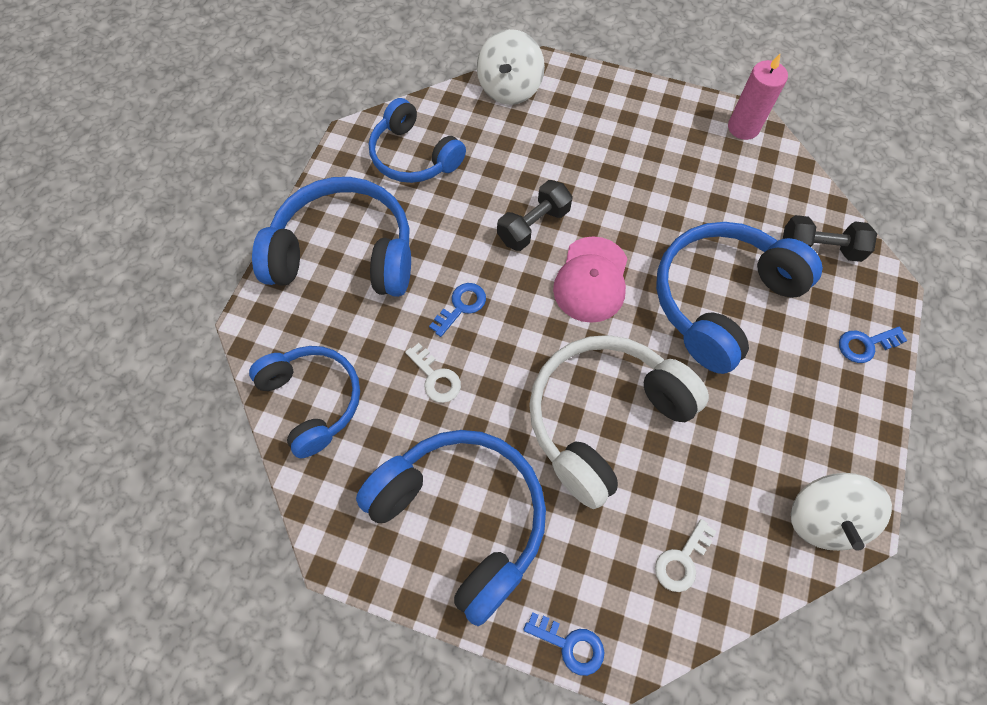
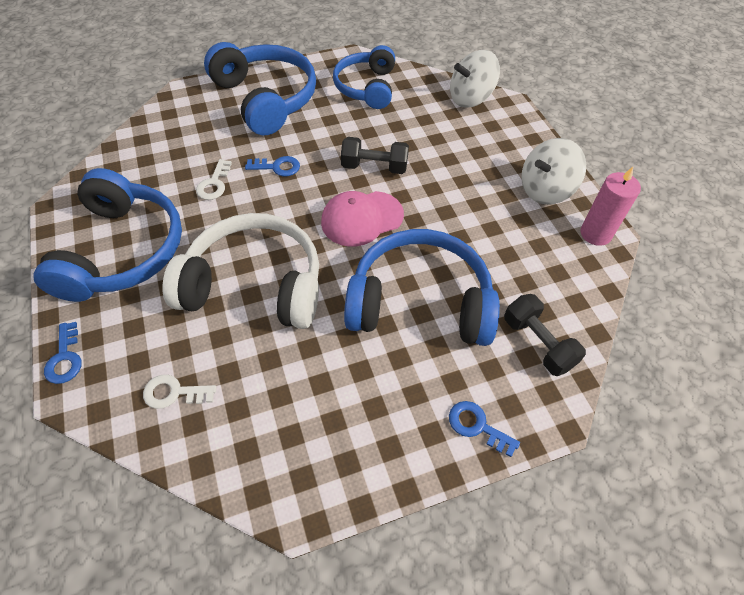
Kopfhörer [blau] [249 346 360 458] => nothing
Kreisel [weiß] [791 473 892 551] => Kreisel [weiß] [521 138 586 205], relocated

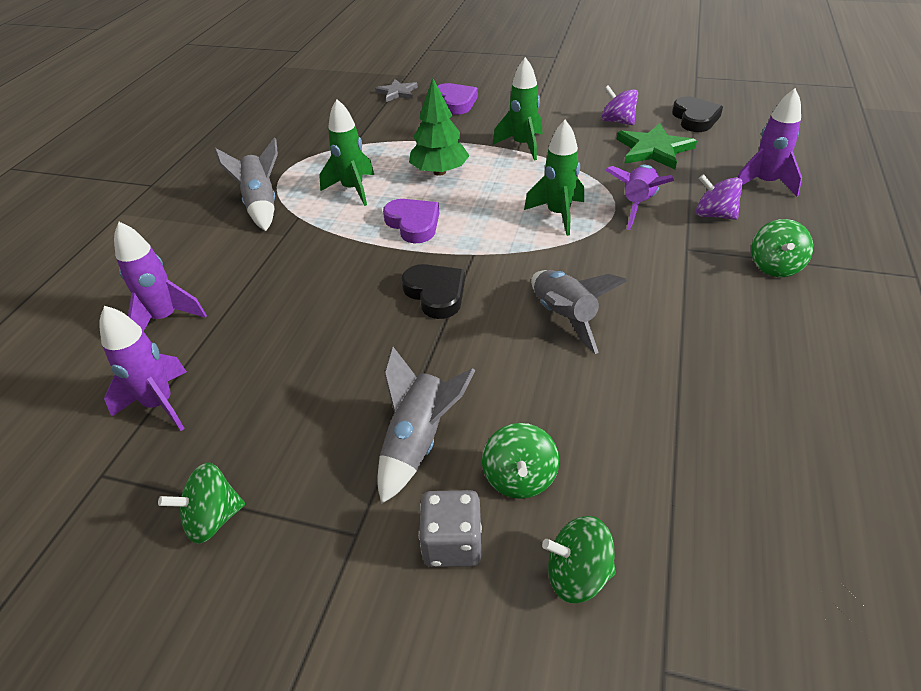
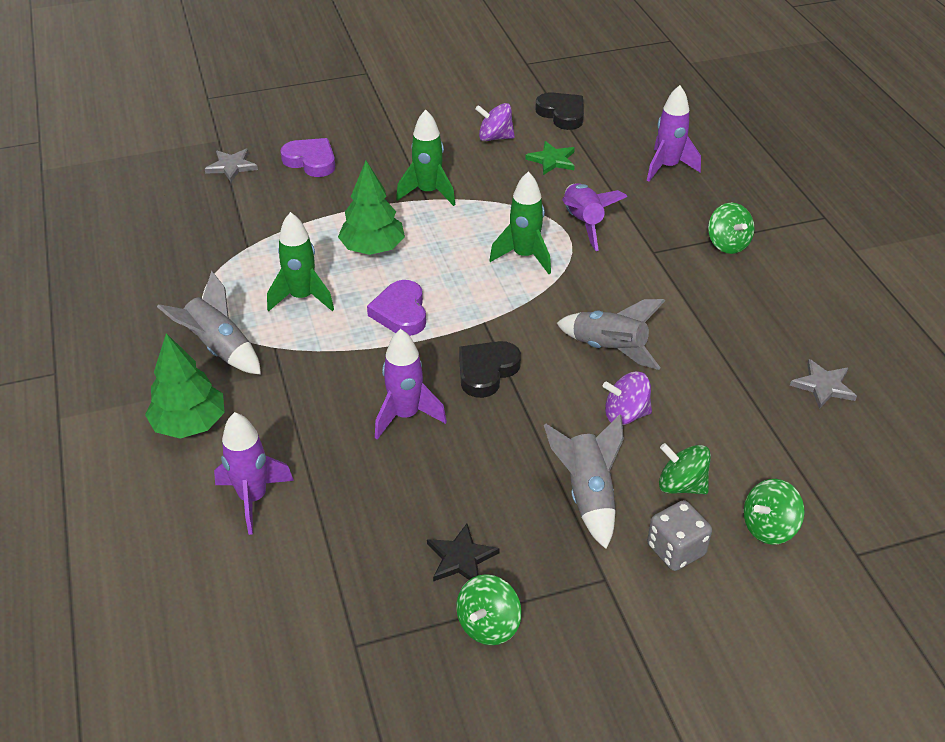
nothing => Baum [grün] [145 333 225 438]
nothing => Stern [schwarz] [427 524 500 582]
nothing => Stern [grau] [790 359 857 409]
Rakete [lila] [99 306 187 431] => Rakete [lila] [375 329 447 440], relocated
Kreisel [lila] [696 174 743 220] => Kreisel [lila] [603 371 652 425], relocated
Herz [lila] [383 199 439 243] => Herz [lila] [367 280 426 336], 120 degrees counterclockwise
Herz [schwarz] [402 264 465 319] => Herz [schwarz] [459 341 521 398], 75 degrees counterclockwise
Kreisel [grün] [482 423 559 499] => Kreisel [grün] [659 443 711 494], 150 degrees clockwise
Stern [grün] [617 123 697 169] => Stern [grün] [525 141 575 175], x0.64

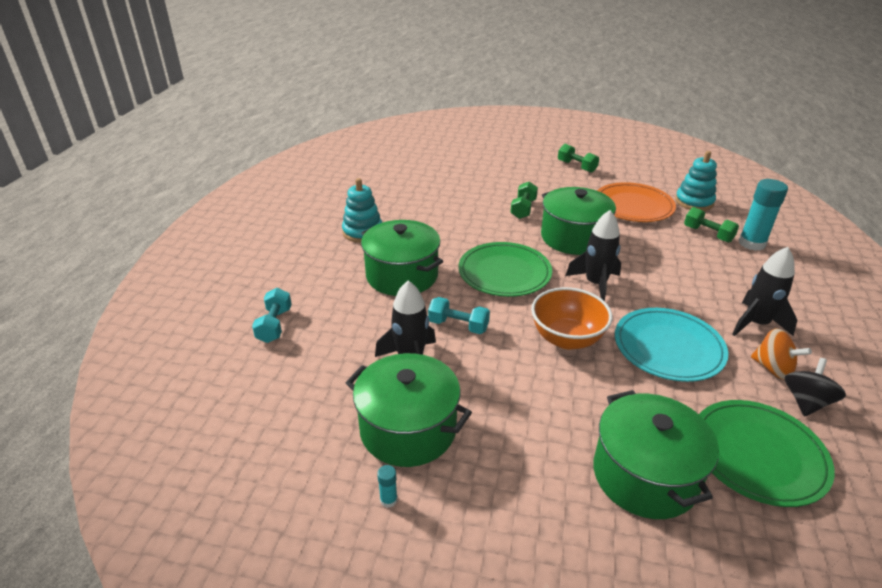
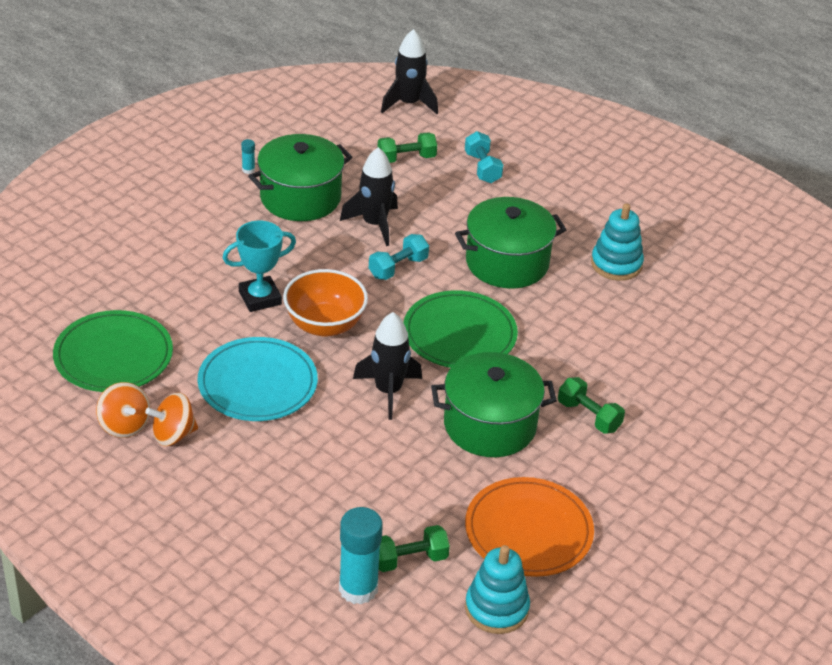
Kochtopf [grün] [593 390 719 519] => nothing
nothing => Pokal [türkis] [223 221 296 312]
Hantel [grün] [558 144 599 173] => Hantel [grün] [377 132 437 163], relocated
Rakete [schwarz] [732 247 797 336] => Rakete [schwarz] [381 29 438 114], relocated
Kreisel [schwarz] [785 358 846 417] => Kreisel [orange] [96 382 150 438]
Hantel [türkis] [252 288 292 343] => Hantel [türkis] [465 131 503 183], 45 degrees clockwise

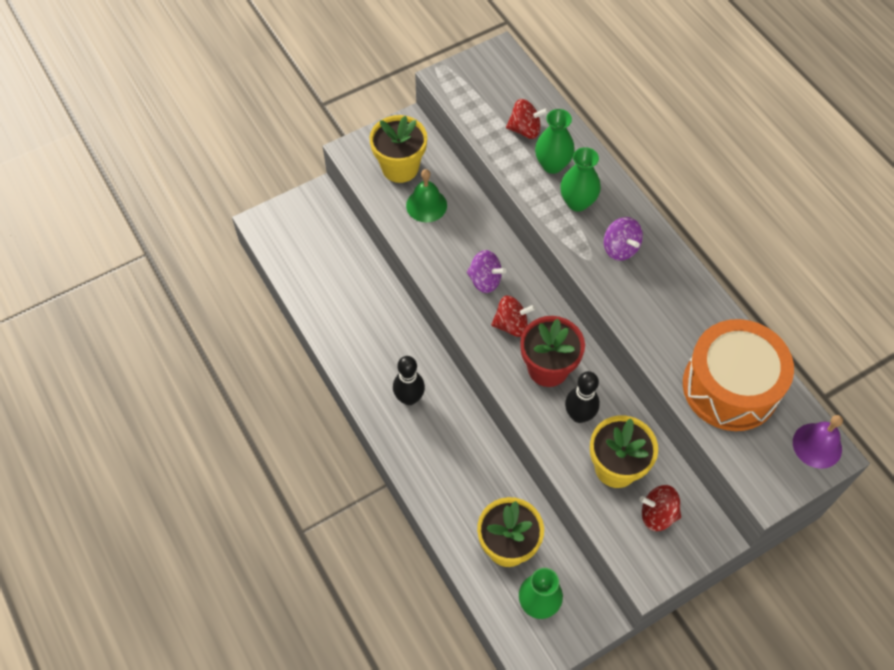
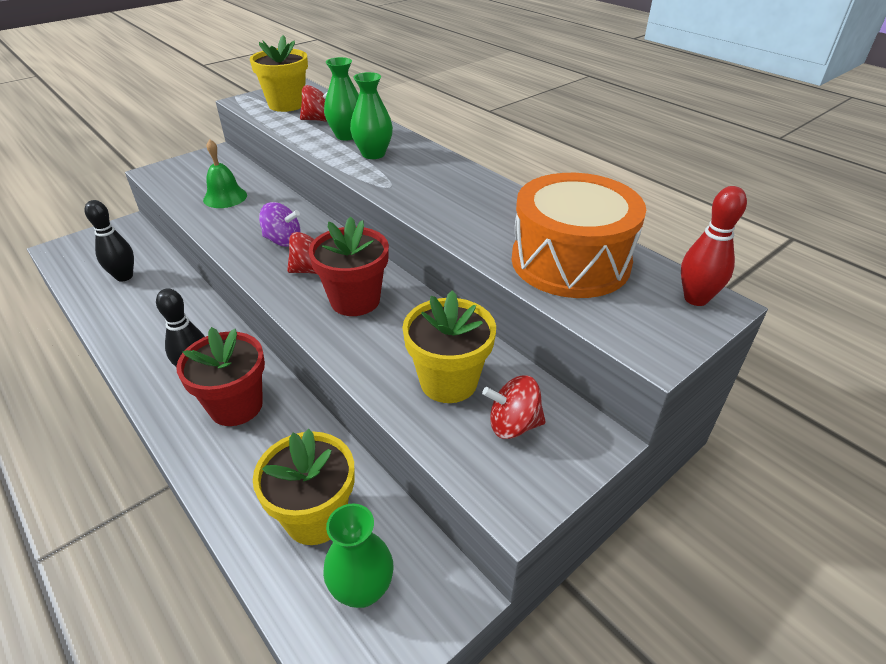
Kreisel [lila] [604 217 643 261] => nothing
nothing => Blumentopf [rot] [176 327 265 426]
Blumentopf [gelb] [369 115 427 183] => Blumentopf [gelb] [250 35 308 112], relocated
Bowlingkegel [schwarz] [565 371 600 423] => Bowlingkegel [schwarz] [85 200 134 282], relocated
Glocke [lila] [793 415 843 469] => Bowlingkegel [rot] [681 186 747 306]

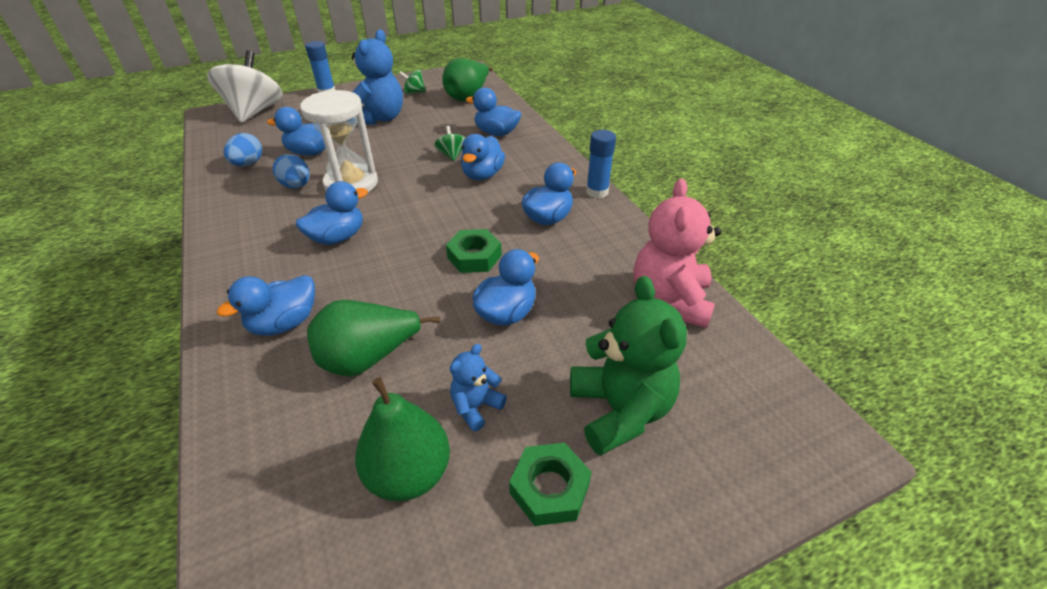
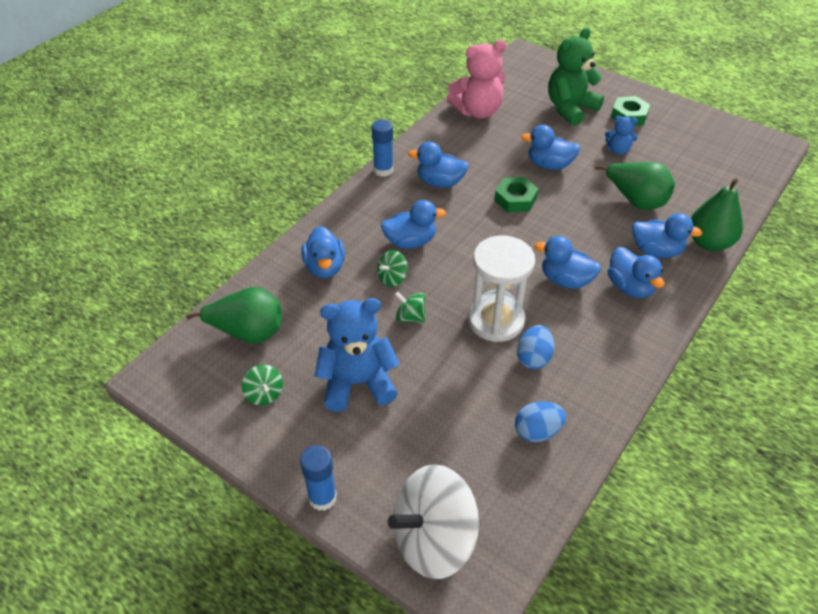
nothing => Kreisel [grün] [395 292 425 323]
Ente [blau] [267 107 325 156] => Ente [blau] [608 247 664 298], relocated
Birne [grün] [355 377 450 501] => Birne [grün] [691 178 743 251], relocated

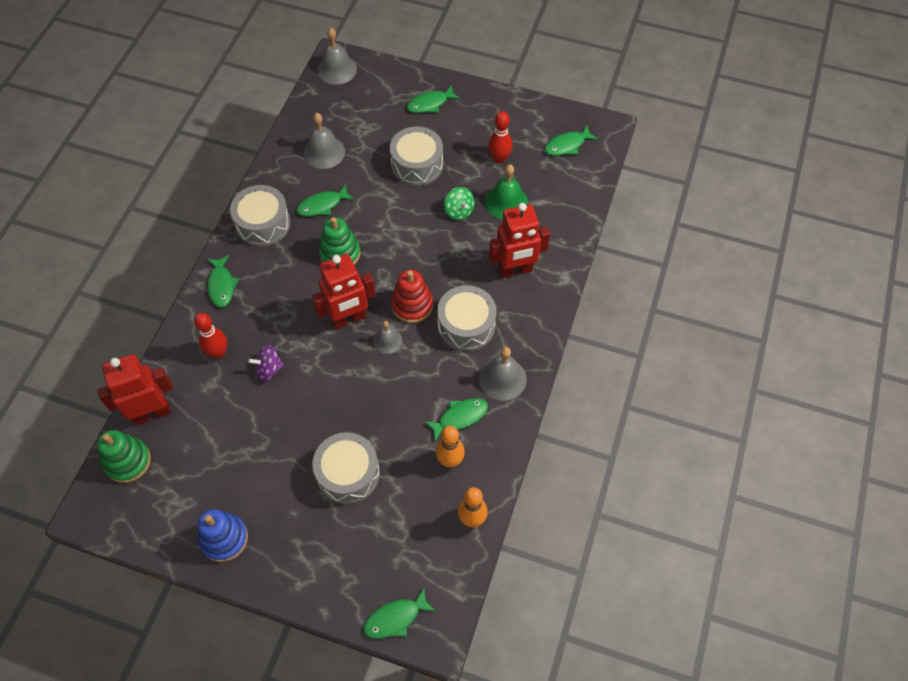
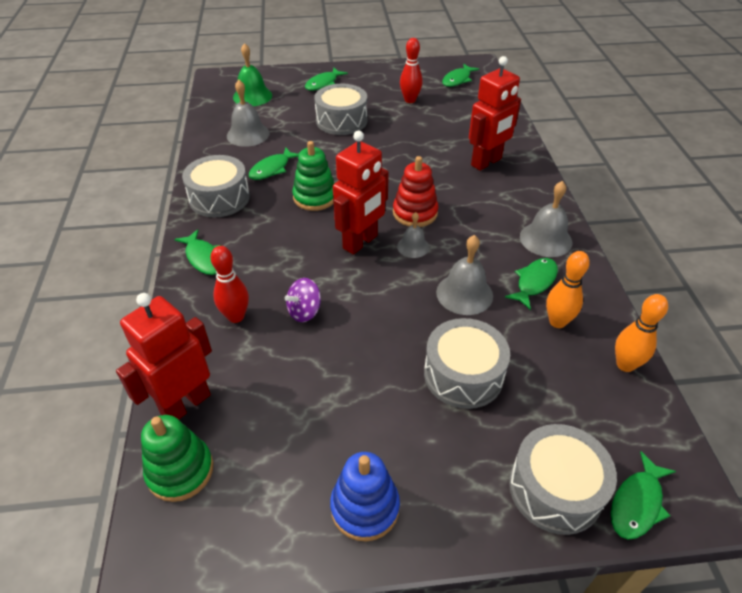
Kreisel [grün] [444 187 475 220] => nothing
Glocke [grau] [317 28 357 85] => Glocke [grau] [436 235 493 315], relocated
Trommel [grau] [437 285 497 351] => Trommel [grau] [509 424 617 535], relocated
Glocke [grün] [485 164 528 220] => Glocke [grün] [233 43 272 106], relocated

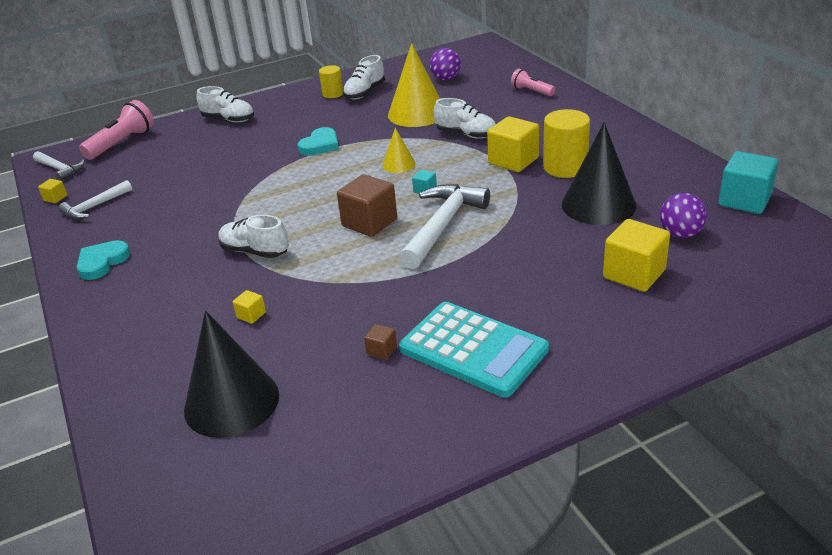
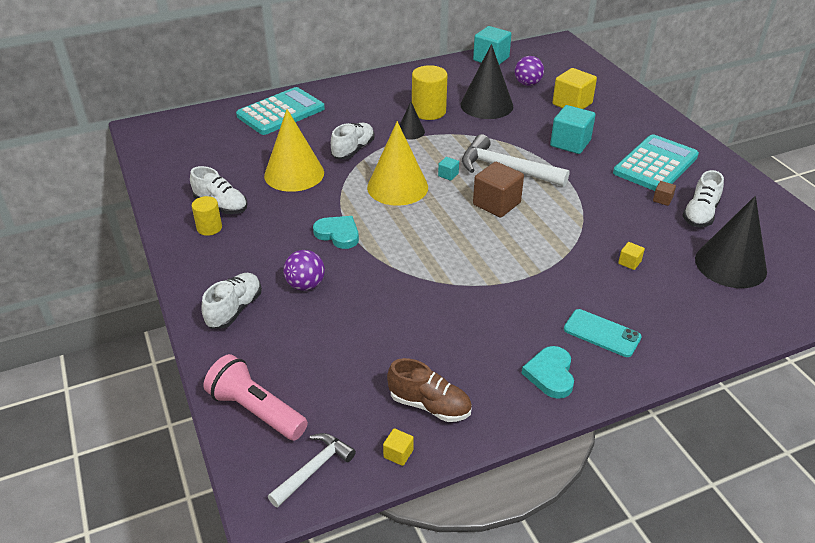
nothing => Kubus [türkis] [550 105 595 154]
nothing => Handy [türkis] [564 309 642 357]
Schuh [weiß] [218 215 289 258] => Schuh [weiß] [682 170 724 227], relocated
Ball [lila] [430 48 461 80] => Ball [lila] [283 250 325 291], relocated
Hammer [weiß] [58 180 132 219] => Schuh [braun] [387 358 472 422]
Kubus [gelb] [487 116 539 172] => Kegel [schwarz] [400 101 425 139]
Taschenlampe [rosa] [511 69 556 96] => Taschenrechner [türkis] [236 87 325 135]
Herz [türkis] [77 240 131 280] => Herz [türkis] [522 346 574 399], 60 degrees clockwise
Kegel [gelb] [382 128 415 173] => Kegel [gelb] [367 121 428 206], x1.97

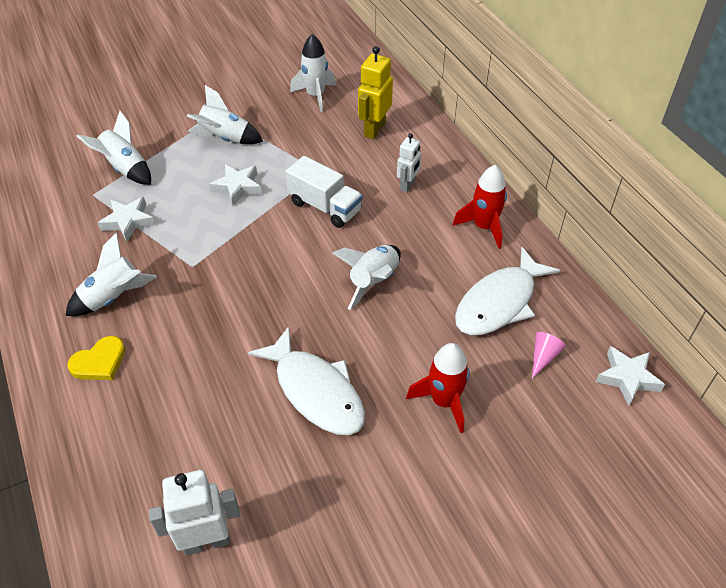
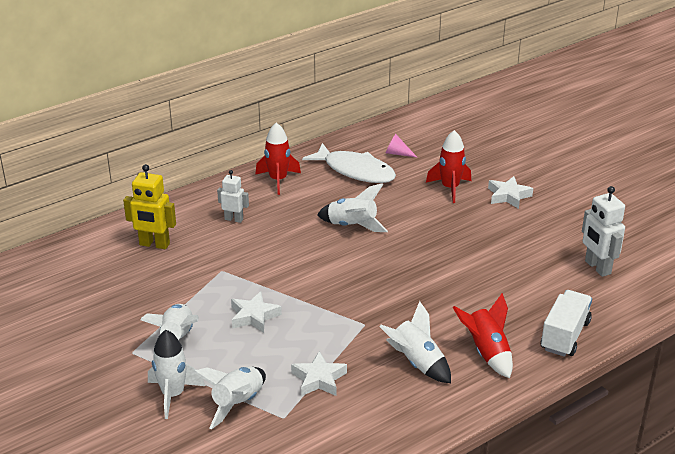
Fisch [weiß] [248 326 365 435] => nothing
Lastwagen [weiß] [286 156 363 228] => Lastwagen [weiß] [541 290 592 357], relocated
Rakete [weiß] [290 34 336 112] => Rakete [weiß] [148 330 205 419], relocated
Stern [weiß] [595 346 665 406] => Stern [weiß] [488 176 533 209], relocated
Herz [gelb] [67 336 125 380] => Rakete [rot] [452 293 513 378]

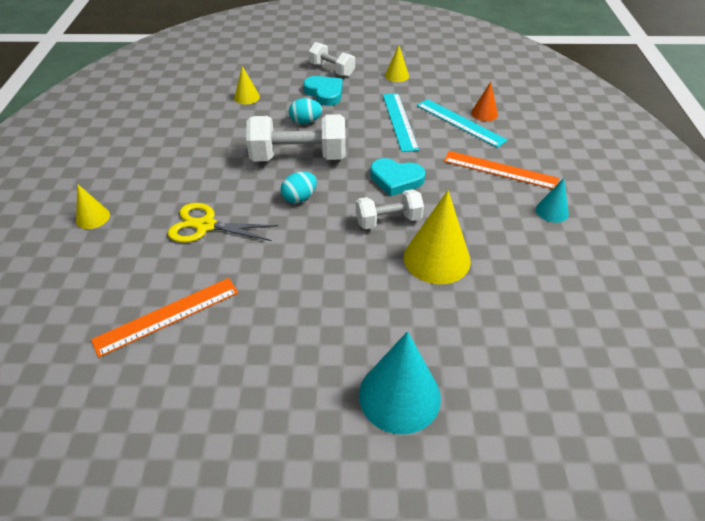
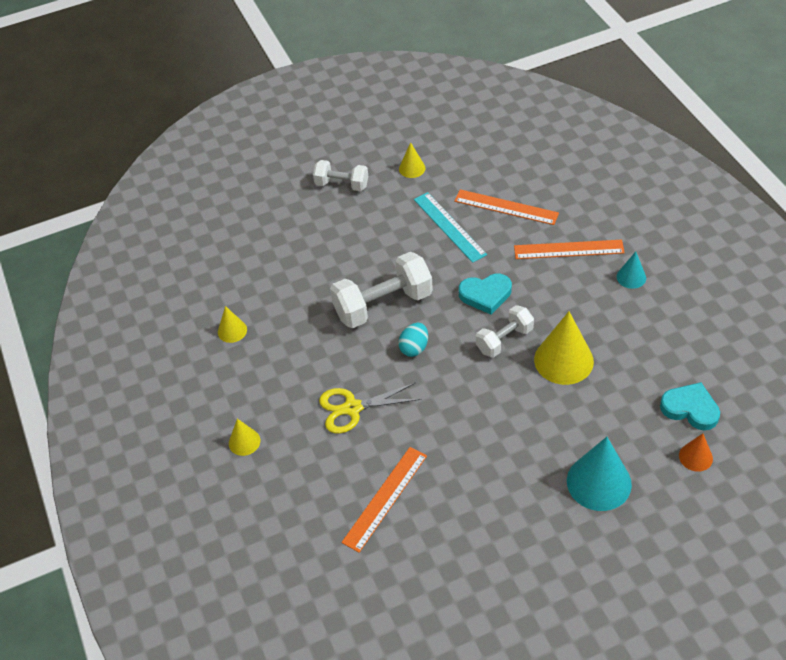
Ei [türkis] [289 98 322 124] => nothing
Kegel [gelb] [234 66 260 104] => Kegel [gelb] [218 306 247 343], relocated
Herz [türkis] [303 76 343 106] => Herz [türkis] [660 382 720 430], relocated
Kegel [orange] [471 82 498 121] => Kegel [orange] [679 433 713 472], relocated
Lineal [türkis] [417 99 508 148] => Lineal [orange] [454 189 559 225]

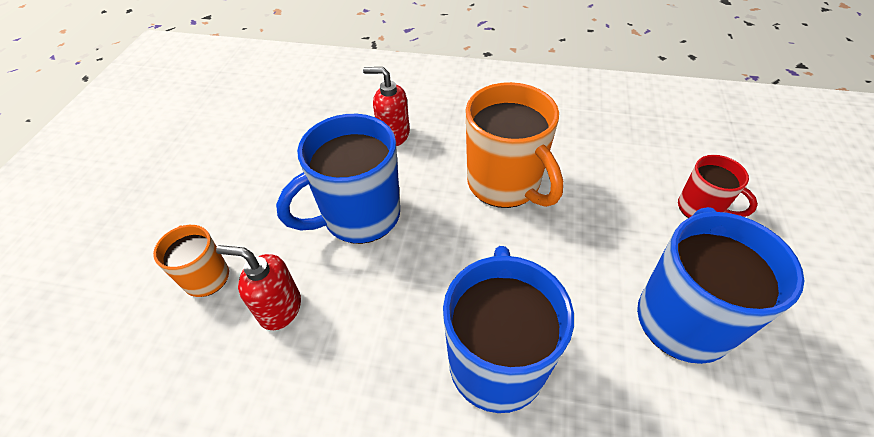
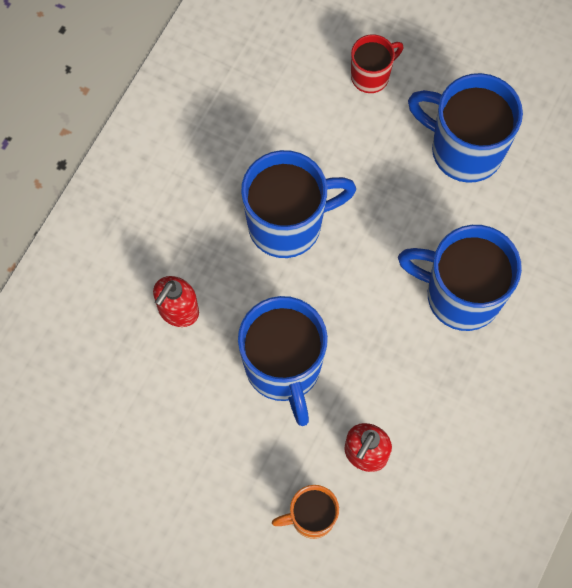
Tasse [orange] [466 82 563 208] => Tasse [blau] [241 150 356 258]

